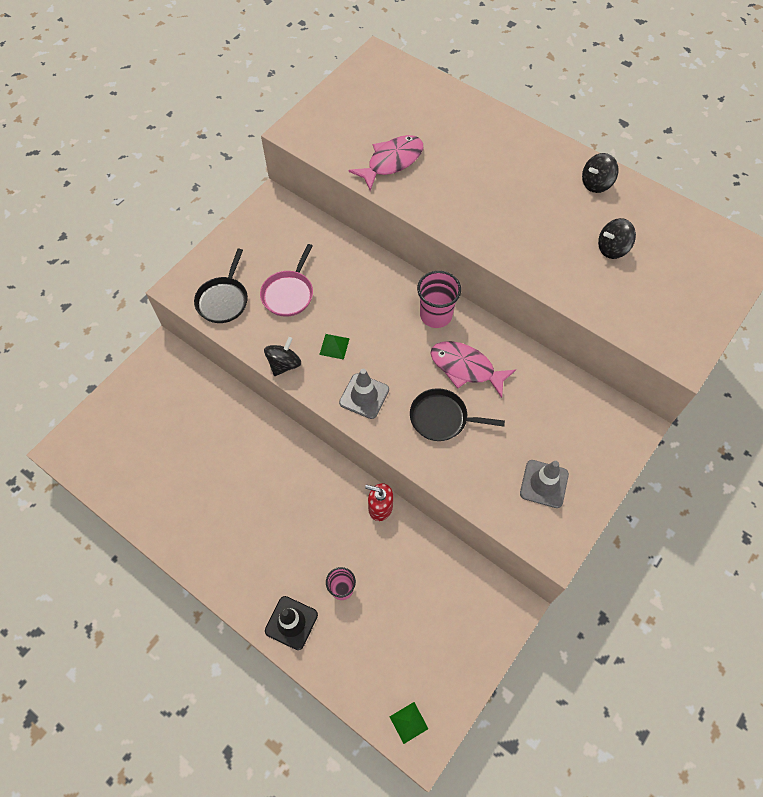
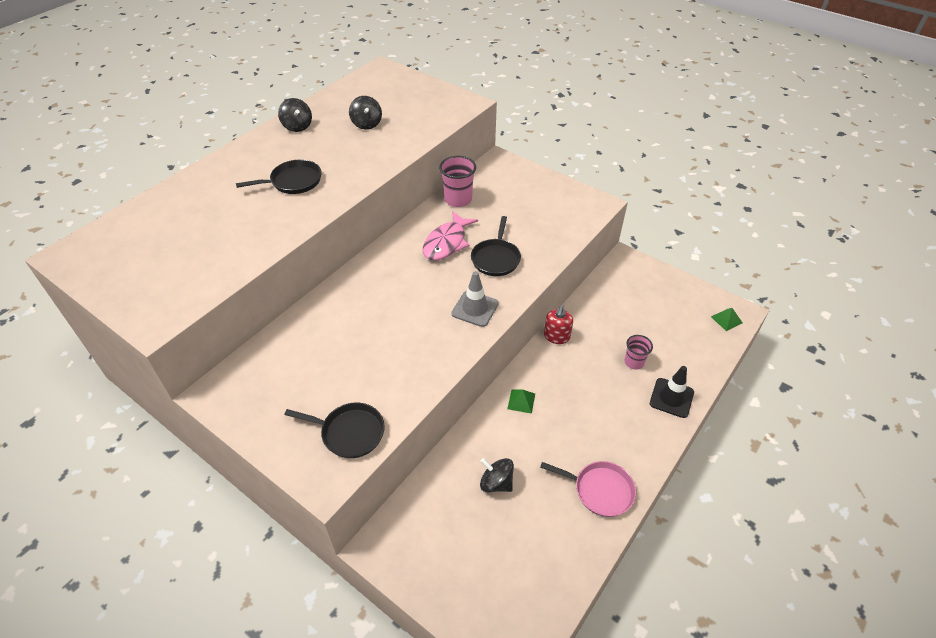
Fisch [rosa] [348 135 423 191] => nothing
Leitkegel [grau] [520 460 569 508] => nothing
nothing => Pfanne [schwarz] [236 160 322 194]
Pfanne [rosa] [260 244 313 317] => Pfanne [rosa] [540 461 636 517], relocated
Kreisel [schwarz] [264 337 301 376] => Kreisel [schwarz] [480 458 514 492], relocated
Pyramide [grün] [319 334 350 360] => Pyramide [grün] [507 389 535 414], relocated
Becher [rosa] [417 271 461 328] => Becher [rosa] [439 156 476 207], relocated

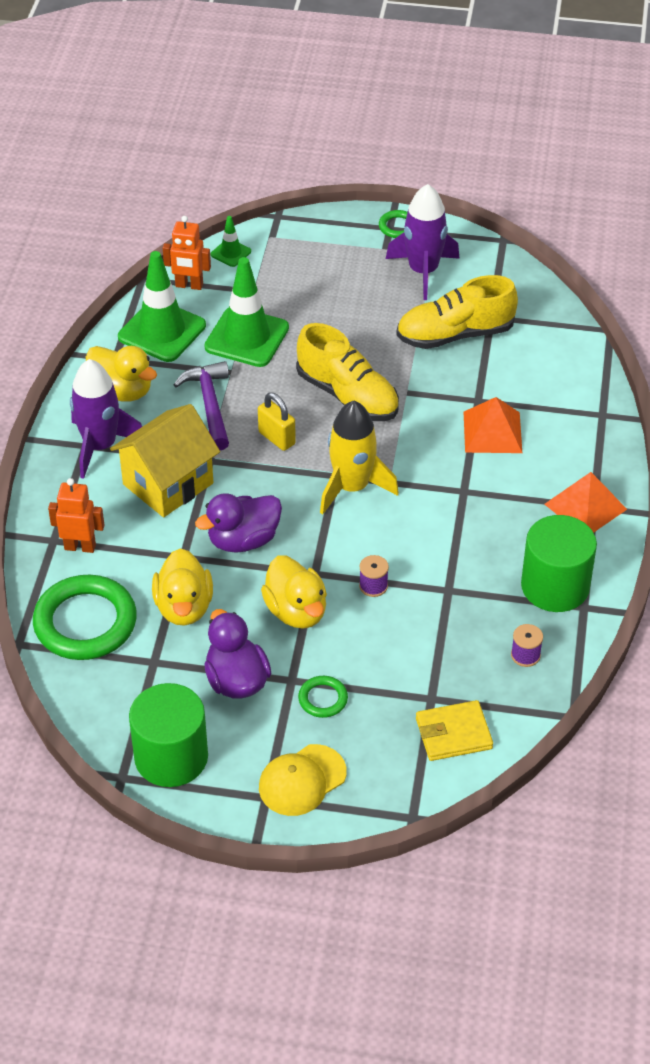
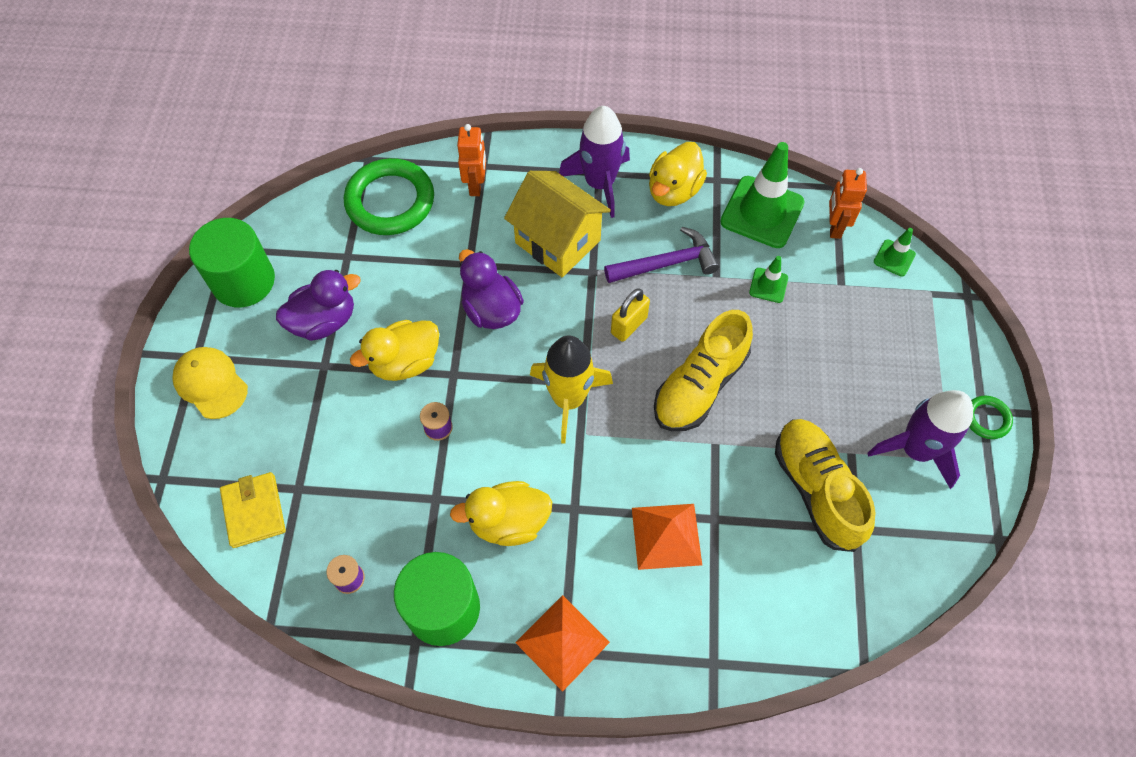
Ring [grün] [298 676 348 718] => nothing
Ente [gelb] [152 548 213 626] => Ente [gelb] [450 481 552 546], relocated
Leitkegel [grün] [204 257 289 367] => Leitkegel [grün] [749 256 788 303], x0.48

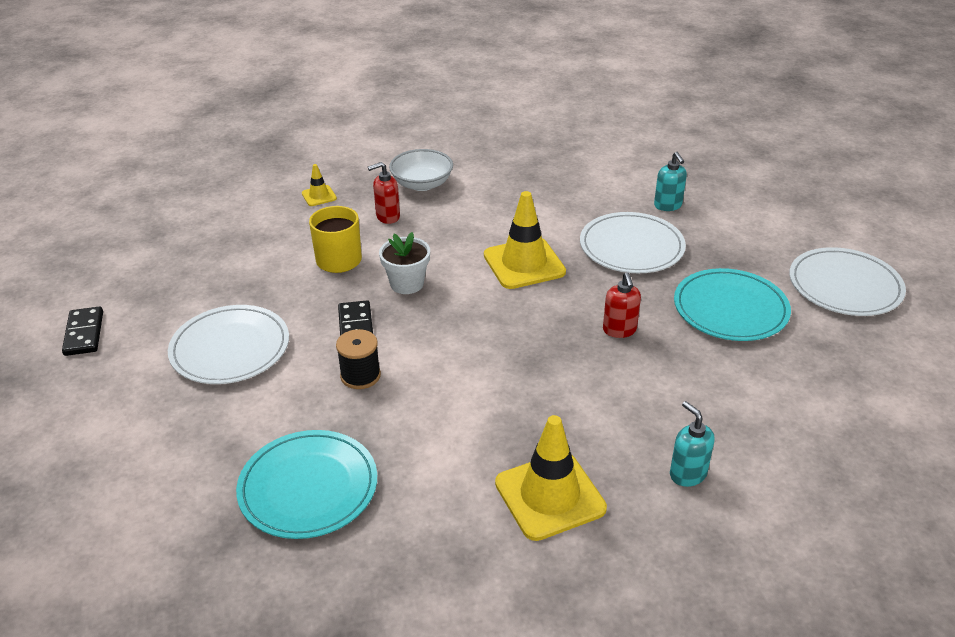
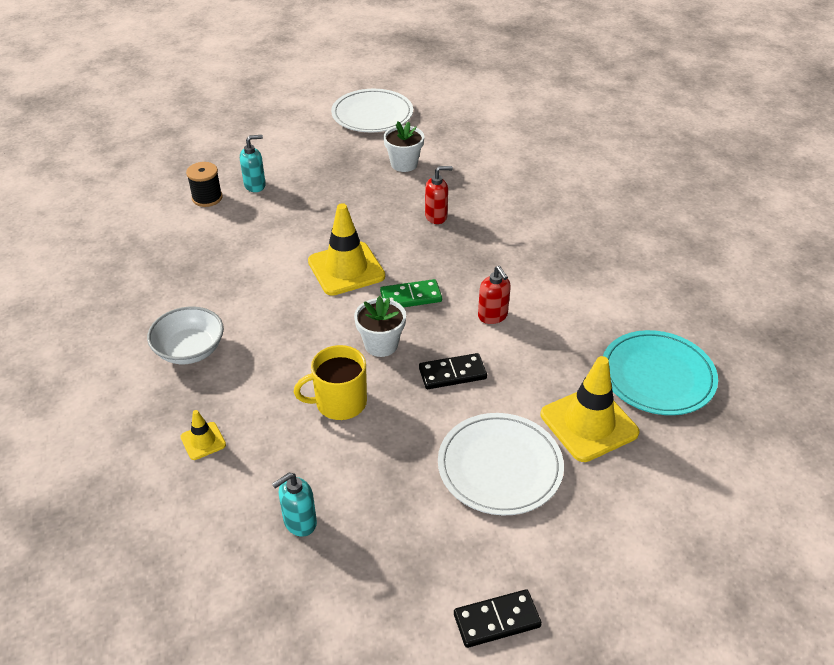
Teller [weiß] [580 212 686 273] => nothing
nothing => Dominostein [grün] [380 279 442 307]
Garnrolle [schwarz] [336 329 381 389] => Garnrolle [schwarz] [186 162 222 207], relocated
Seifenspender [rot] [368 162 400 224] => Seifenspender [rot] [478 266 511 324], relocated
Leitkegel [gelb] [495 415 607 541] => Leitkegel [gelb] [541 356 639 462], relocated
Seifenspender [türkis] [670 401 715 487] => Seifenspender [türkis] [272 473 317 537], relocated
Teller [türkis] [674 268 791 341] => Blumentopf [weiß] [383 121 425 172]

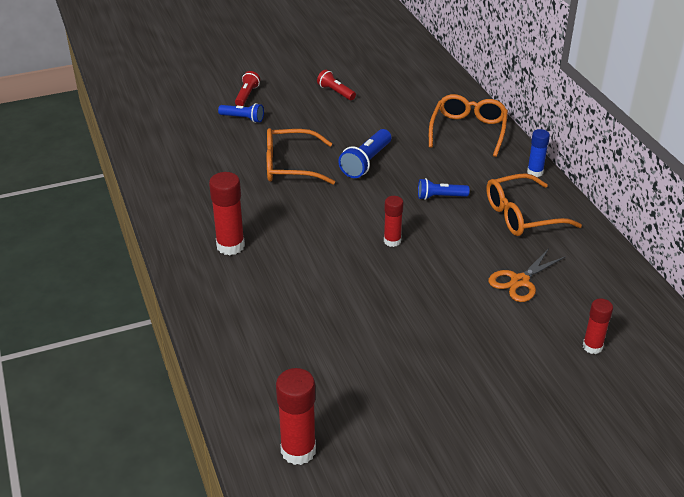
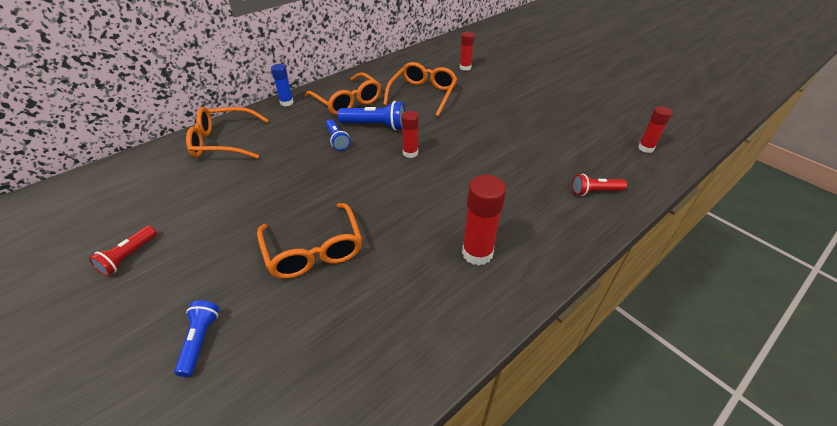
Taschenlampe [rot] [235 71 260 106] => Taschenlampe [rot] [572 174 627 196], relocated
Taschenlampe [blau] [338 129 391 178] => Taschenlampe [blau] [337 101 405 130], relocated
Schere [orange] [489 248 566 302] => Brille [orange] [383 62 457 117]
Klebestift [rot] [276 368 316 465] => Klebestift [rot] [638 106 672 153], x0.63

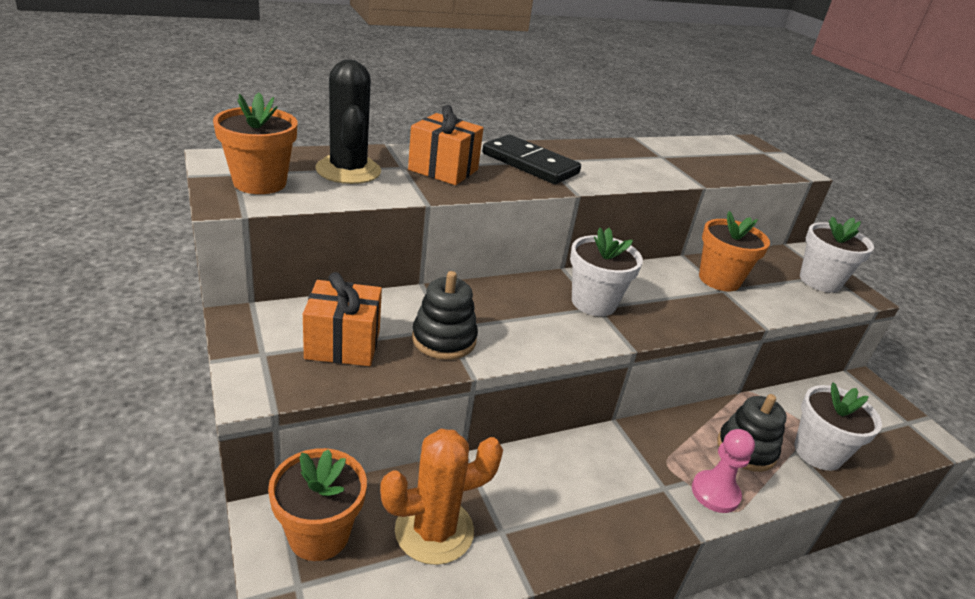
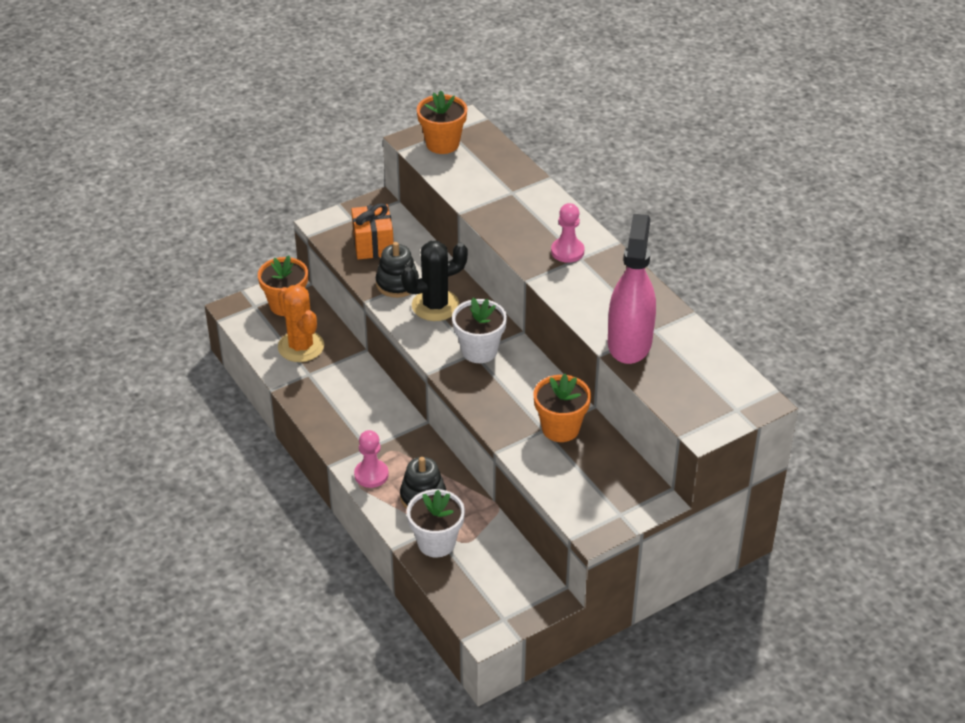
Geschenk [orange] [408 105 484 185] => nothing
Blumentopf [weiß] [800 216 874 293] => nothing
nothing => Sprühflasche [rosa] [608 214 656 364]
Kaktus [schwarz] [315 59 381 184] => Kaktus [schwarz] [401 241 468 321], relocated
Dominostein [schwarz] [482 135 581 184] => Bauer [rosa] [551 203 585 263]

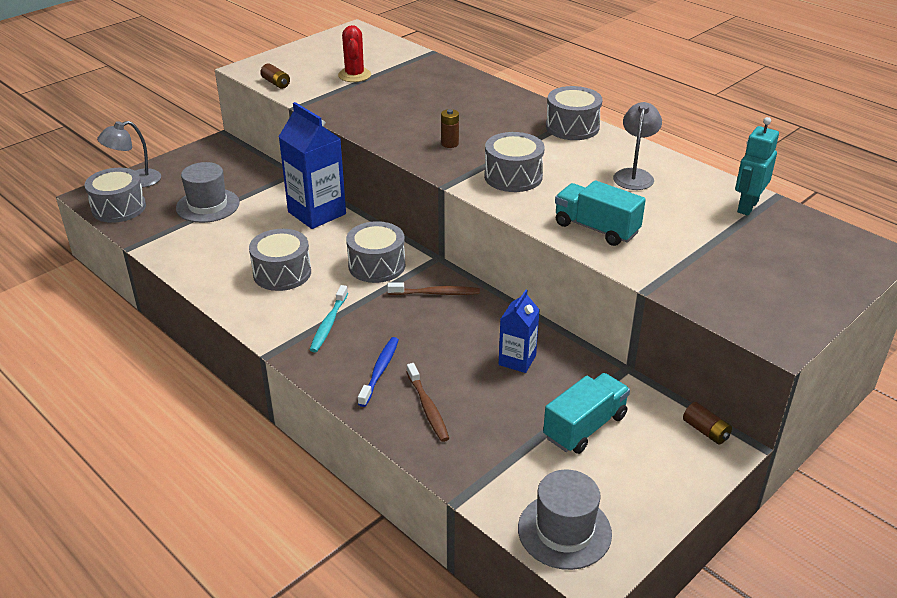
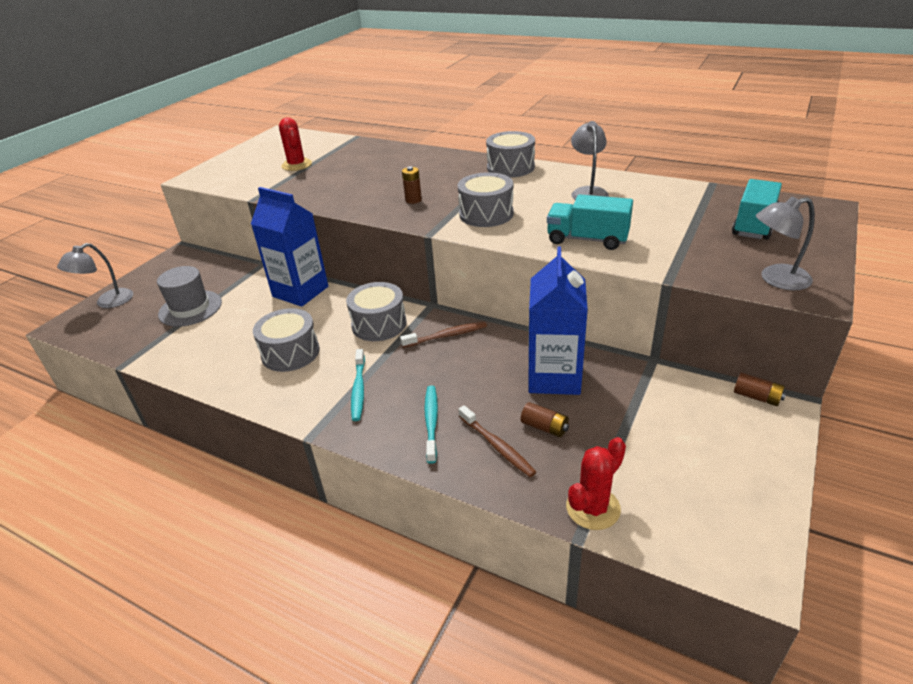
Trommel [grau] [84 168 146 223] => nothing
Hut [grau] [518 469 612 570] => nothing
Roboter [türkis] [735 117 779 215] => nothing
nothing => Kaktus [rot] [566 437 626 530]
nothing => Lampe [grau] [756 196 815 290]
Batterie [braun] [260 64 290 89] => Batterie [braun] [521 402 569 437], relocated
Lastwagen [türkis] [543 373 630 454] => Lastwagen [türkis] [732 179 782 240], relocated
Zahnbürste [blau] [358 337 399 407] => Zahnbürste [türkis] [424 385 438 464]
Getränkekarton [blau] [499 290 540 373] => Getränkekarton [blau] [528 247 588 395], x1.76

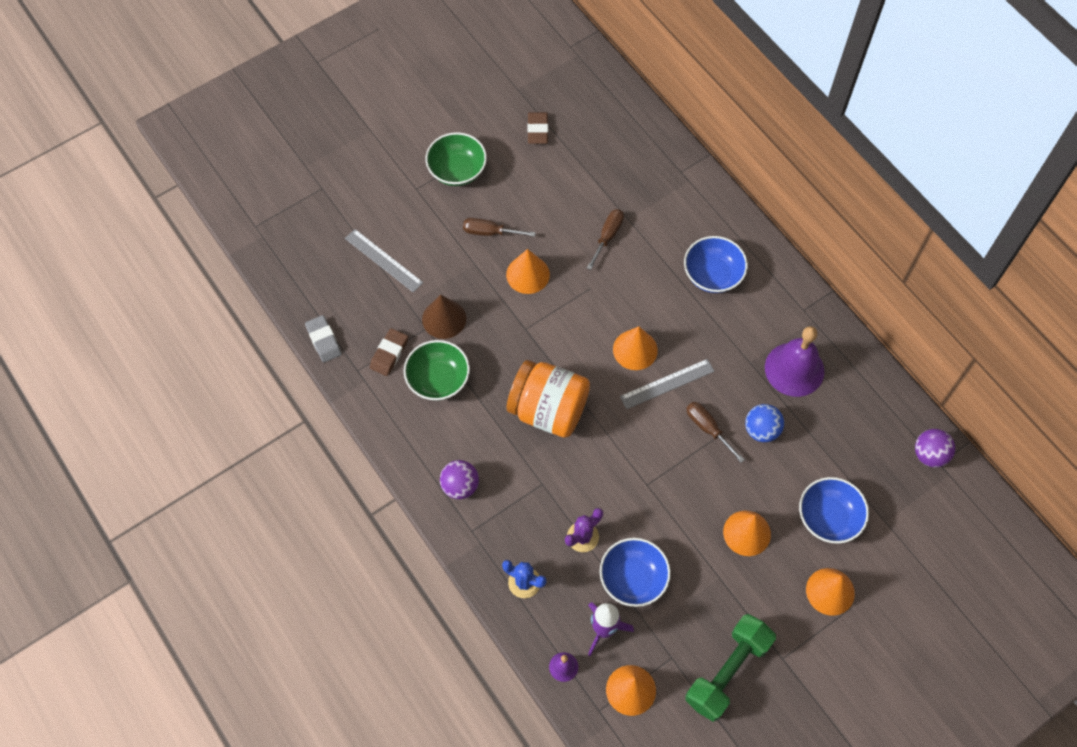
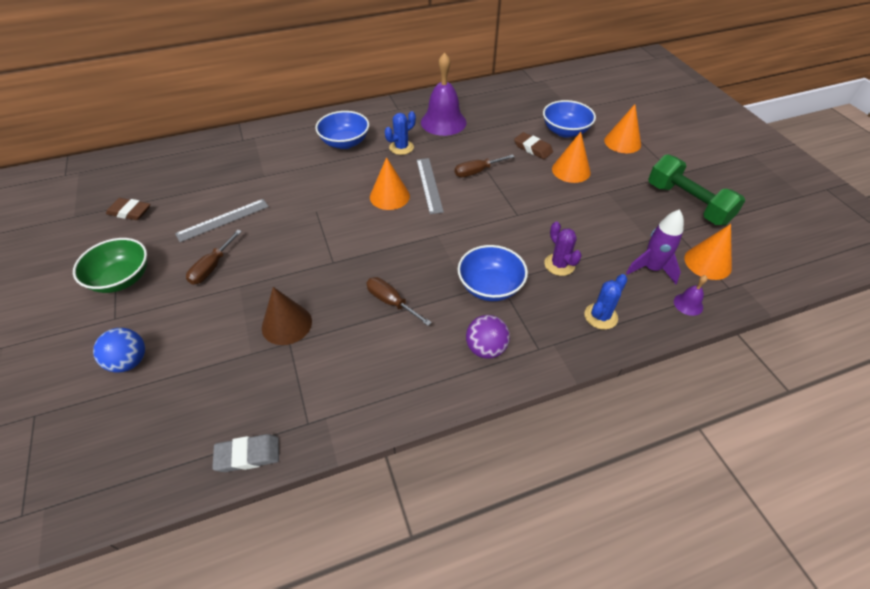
Schüssel [grün] [404 340 470 401] => nothing
Kegel [orange] [506 249 550 294] => nothing
Einmachglas [orange] [507 360 590 438] => nothing
Ball [lila] [915 429 955 468] => nothing
nothing => Kaktus [blau] [385 111 416 155]
Lineal [grau] [345 229 423 293] => Lineal [grau] [175 199 269 242], relocated
Radiergummi [braun] [370 328 408 376] => Radiergummi [braun] [514 132 553 159], relocated
Schraubenzieher [braun] [587 209 624 270] => Schraubenzieher [braun] [366 277 432 326], relocated
Schüssel [blau] [600 538 671 607] => Schüssel [blau] [458 245 528 301], relocated
Ball [blau] [745 404 784 442] => Ball [blau] [93 328 145 372], relocated

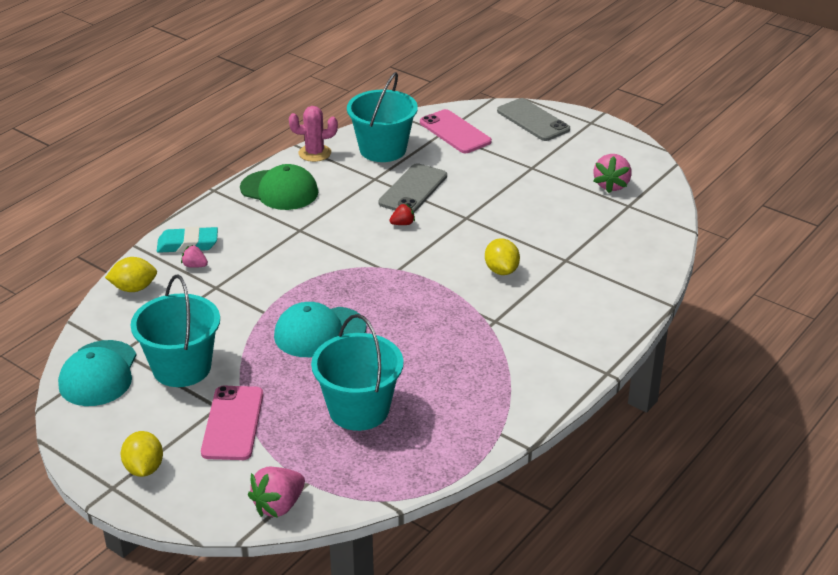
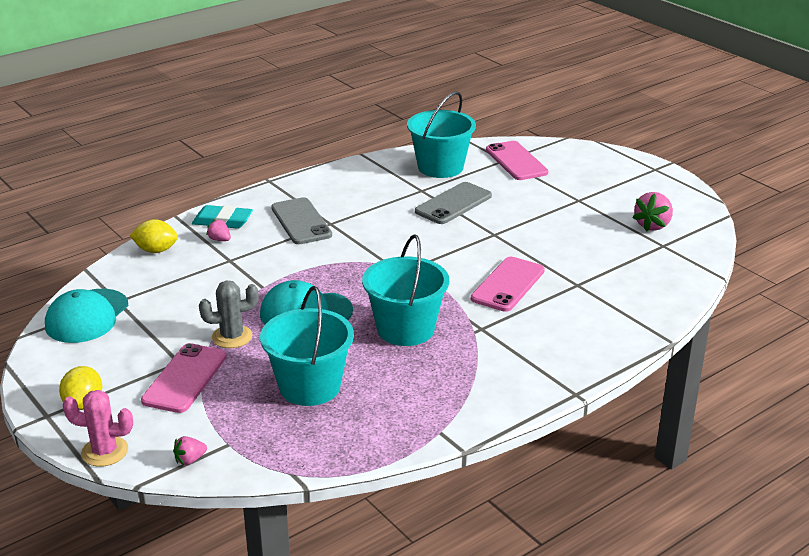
Kappe [grün] [240 164 318 210] => nothing
Erdbeere [rot] [390 204 415 225] => nothing
nothing => Kaktus [grau] [199 280 258 348]
Eimer [türkis] [131 274 220 387] => Eimer [türkis] [362 234 449 346], relocated
Kaktus [rosa] [289 106 338 162] => Kaktus [rosa] [63 390 133 467], relocated
Handy [grau] [497 98 570 141] => Handy [grau] [271 197 332 244], relocated
Zitrone [gelb] [485 238 520 275] => Handy [rosa] [471 257 545 312]
Erdbeere [rosa] [248 467 305 518] => Erdbeere [rosa] [173 436 207 465], x0.55

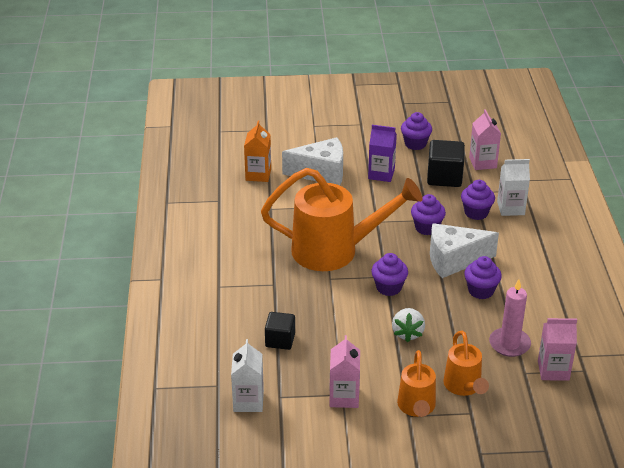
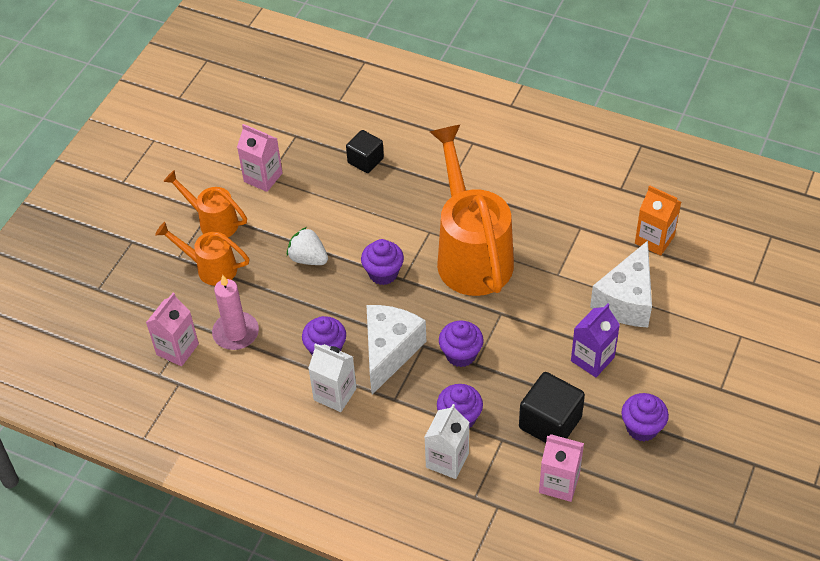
Getränkekarton [weiß] [231 339 264 412] => Getränkekarton [weiß] [308 343 357 412], relocated
Gießkanne [orange] [261 168 422 271] => Gießkanne [orange] [430 125 514 296], 135 degrees clockwise

